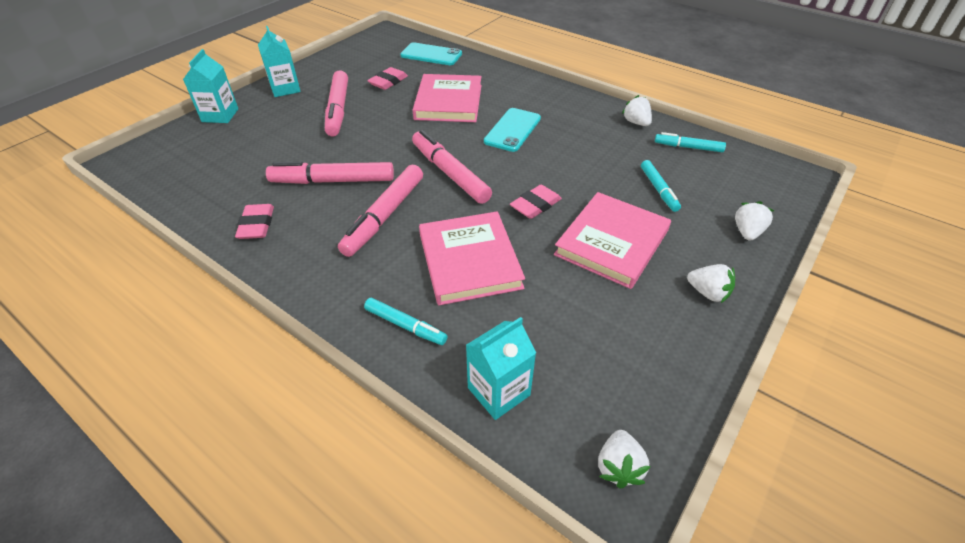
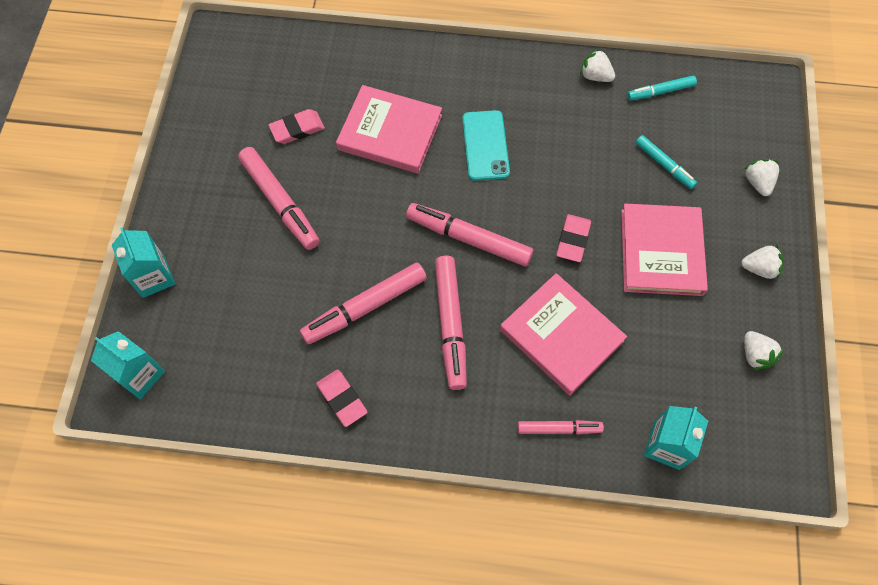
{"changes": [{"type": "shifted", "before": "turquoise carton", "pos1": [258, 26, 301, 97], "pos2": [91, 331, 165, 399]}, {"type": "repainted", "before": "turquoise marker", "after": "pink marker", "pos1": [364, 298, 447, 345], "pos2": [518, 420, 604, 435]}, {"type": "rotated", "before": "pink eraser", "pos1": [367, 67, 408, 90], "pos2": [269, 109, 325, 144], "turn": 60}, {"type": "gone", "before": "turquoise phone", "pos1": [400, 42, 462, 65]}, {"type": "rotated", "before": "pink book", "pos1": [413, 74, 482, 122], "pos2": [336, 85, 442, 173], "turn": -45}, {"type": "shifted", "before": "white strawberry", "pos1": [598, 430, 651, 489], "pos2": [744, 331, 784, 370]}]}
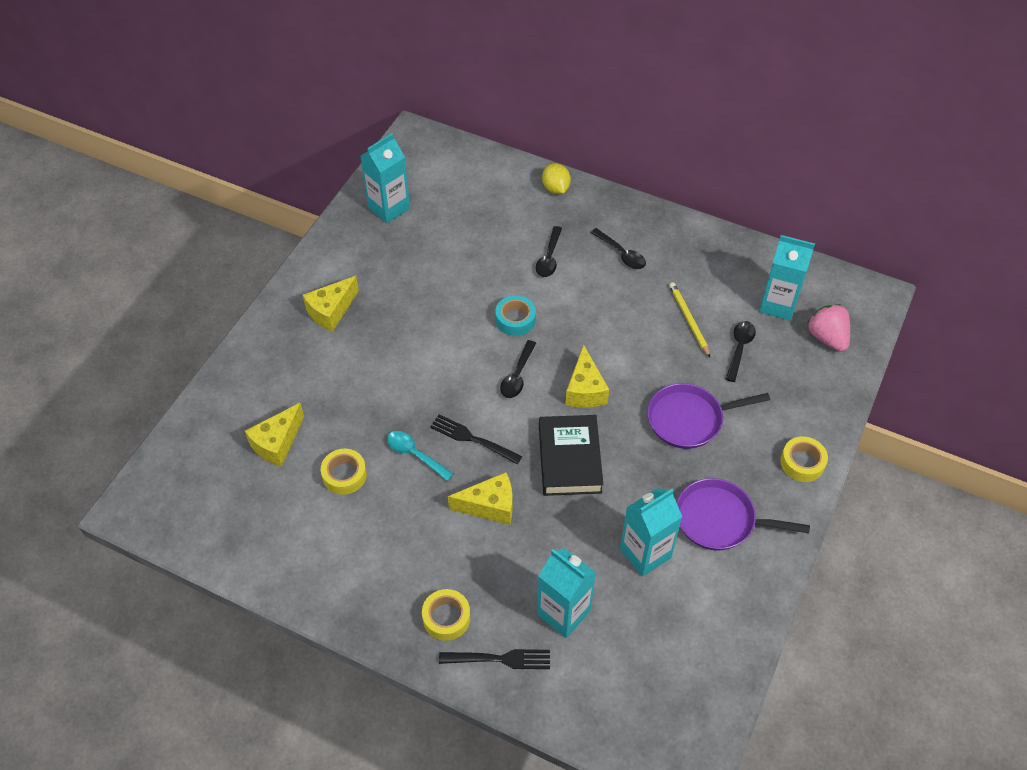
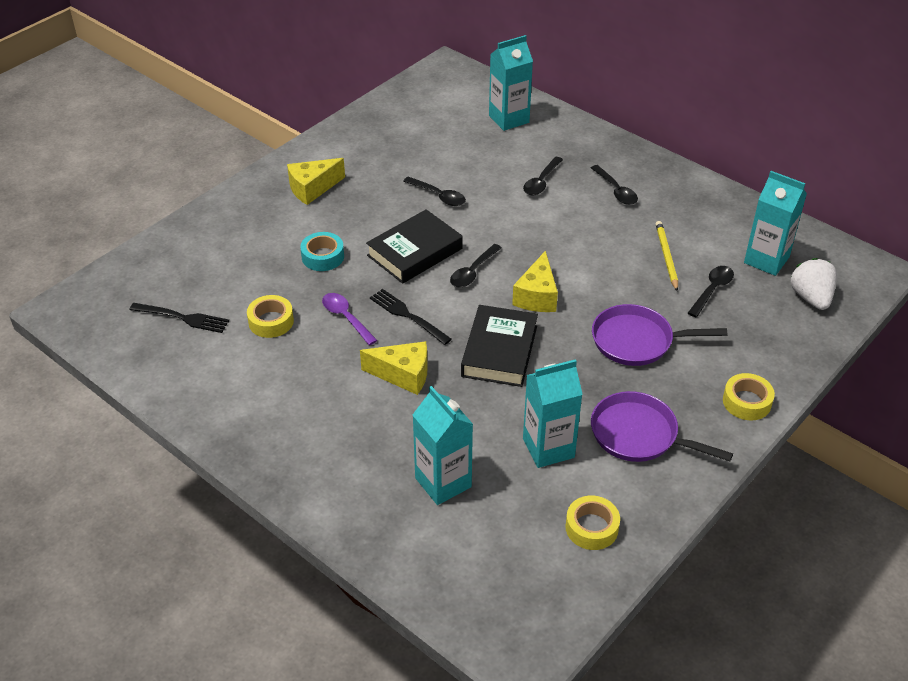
{"changes": [{"type": "gone", "before": "yellow cheese", "pos1": [245, 403, 304, 467]}, {"type": "shifted", "before": "turquoise carton", "pos1": [361, 133, 410, 224], "pos2": [489, 35, 533, 131]}, {"type": "repainted", "before": "turquoise spoon", "after": "purple spoon", "pos1": [387, 431, 453, 481], "pos2": [322, 293, 377, 345]}, {"type": "shifted", "before": "yellow tape", "pos1": [422, 589, 470, 641], "pos2": [565, 496, 620, 550]}, {"type": "shifted", "before": "black fork", "pos1": [439, 649, 550, 669], "pos2": [130, 303, 229, 333]}, {"type": "shifted", "before": "turquoise tape", "pos1": [495, 295, 536, 336], "pos2": [300, 232, 344, 271]}, {"type": "gone", "before": "yellow lemon", "pos1": [542, 163, 571, 194]}, {"type": "repainted", "before": "pink strawberry", "after": "white strawberry", "pos1": [807, 304, 850, 352], "pos2": [790, 258, 837, 310]}, {"type": "new", "after": "black book", "pos2": [366, 209, 463, 284]}, {"type": "new", "after": "black spoon", "pos2": [403, 177, 466, 206]}]}
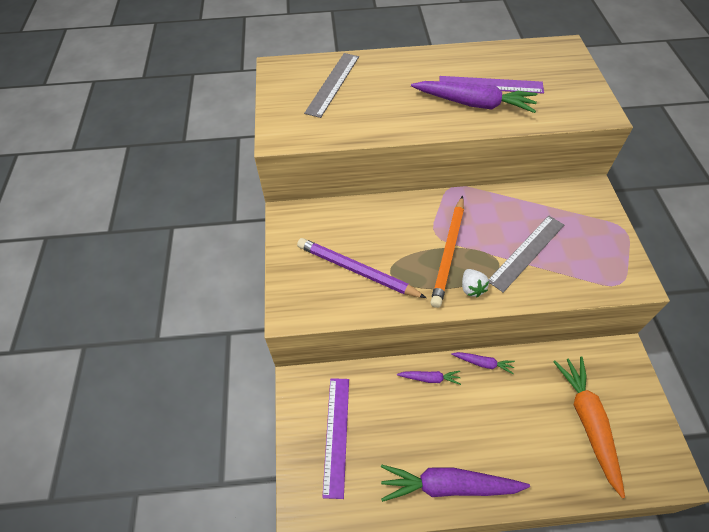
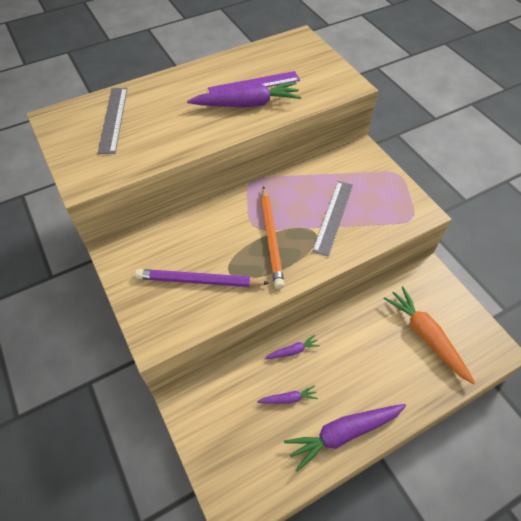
{"changes": [{"type": "gone", "before": "purple ruler", "pos1": [322, 378, 349, 499]}, {"type": "shifted", "before": "purple carrot", "pos1": [451, 352, 515, 374], "pos2": [257, 385, 318, 404]}, {"type": "gone", "before": "white strawberry", "pos1": [462, 269, 489, 297]}]}
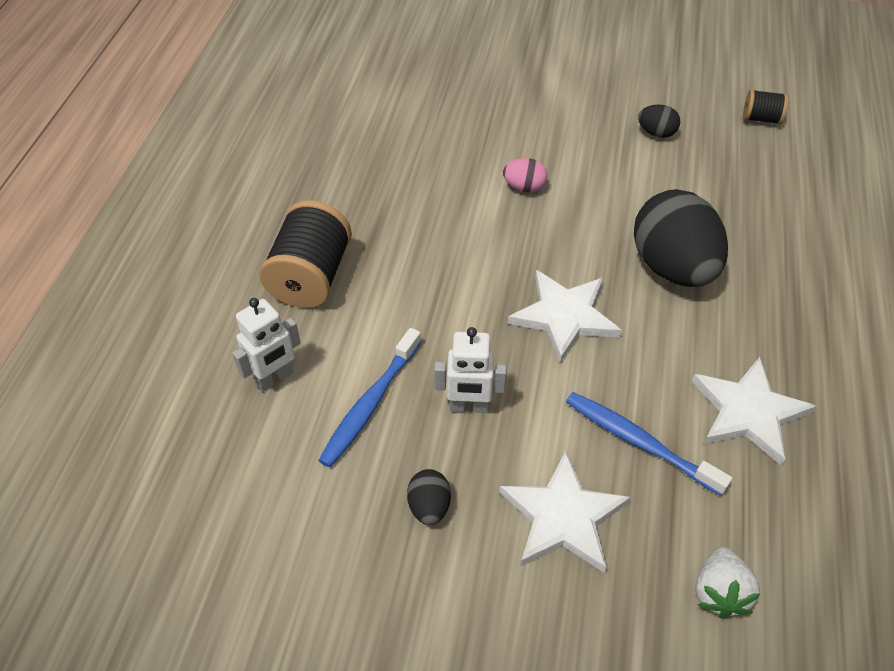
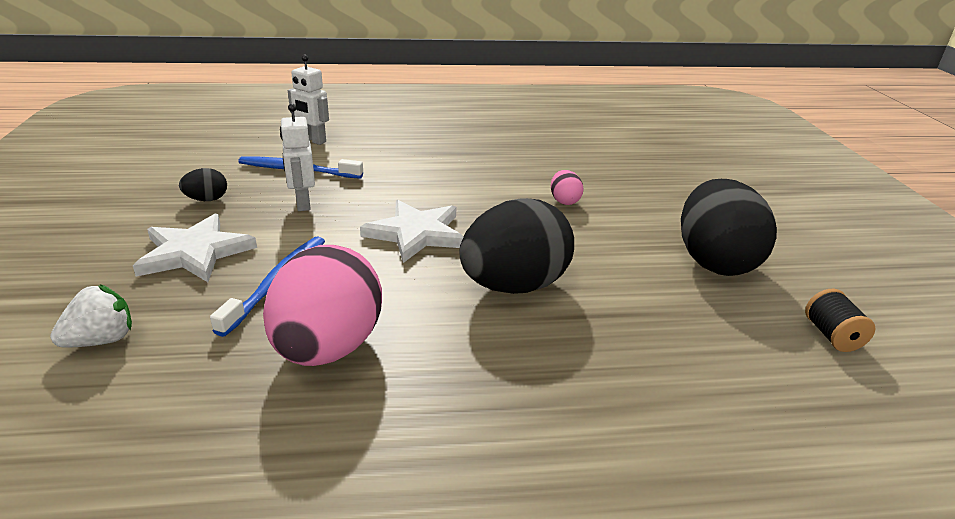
{"changes": [{"type": "gone", "before": "black spool", "pos1": [259, 200, 352, 308]}, {"type": "scaled", "before": "black egg", "pos1": [638, 105, 680, 138], "pos2": [681, 179, 777, 276], "scale": 2.31}, {"type": "swapped", "before": "white star", "after": "pink egg", "pos1": [692, 357, 816, 466], "pos2": [263, 245, 382, 366]}, {"type": "rotated", "before": "white strawberry", "pos1": [695, 547, 760, 619], "pos2": [50, 284, 132, 348], "turn": 150}]}
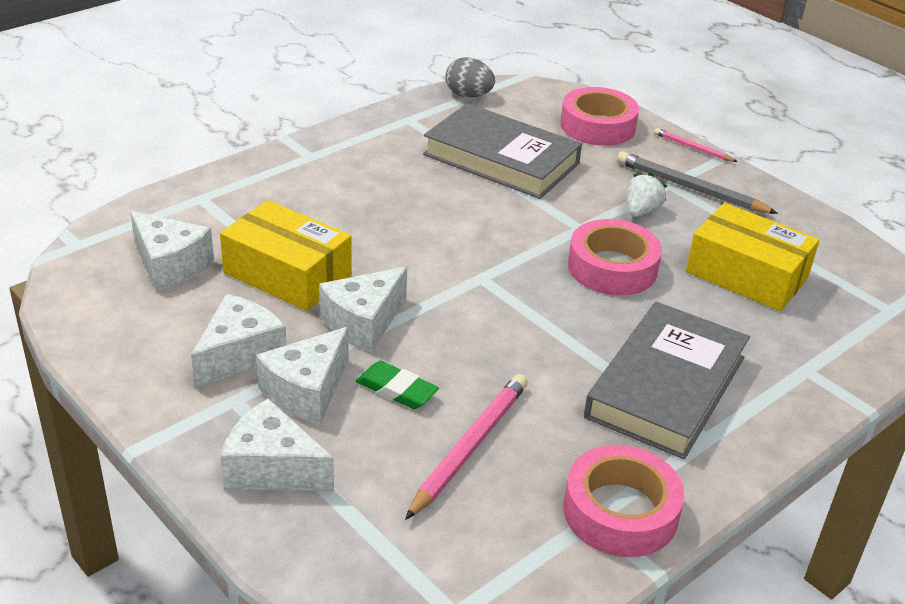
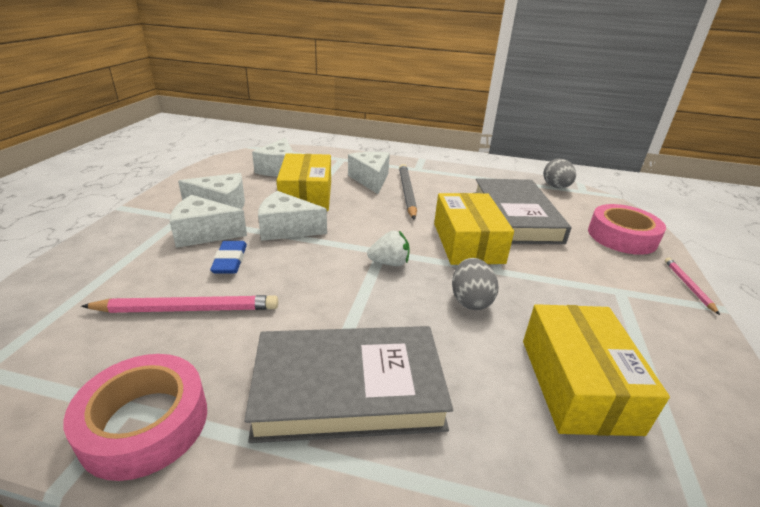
{"changes": [{"type": "shifted", "before": "white cheese", "pos1": [221, 399, 334, 491], "pos2": [348, 152, 390, 194]}, {"type": "repainted", "before": "green eraser", "after": "blue eraser", "pos1": [356, 361, 439, 409], "pos2": [210, 241, 247, 274]}, {"type": "swapped", "before": "pink tape", "after": "grey egg", "pos1": [568, 219, 662, 296], "pos2": [452, 258, 499, 310]}, {"type": "shifted", "before": "grey pencil", "pos1": [617, 151, 778, 214], "pos2": [399, 164, 417, 220]}, {"type": "shifted", "before": "white strawberry", "pos1": [626, 172, 667, 217], "pos2": [367, 231, 410, 266]}, {"type": "new", "after": "yellow box", "pos2": [434, 193, 514, 265]}]}
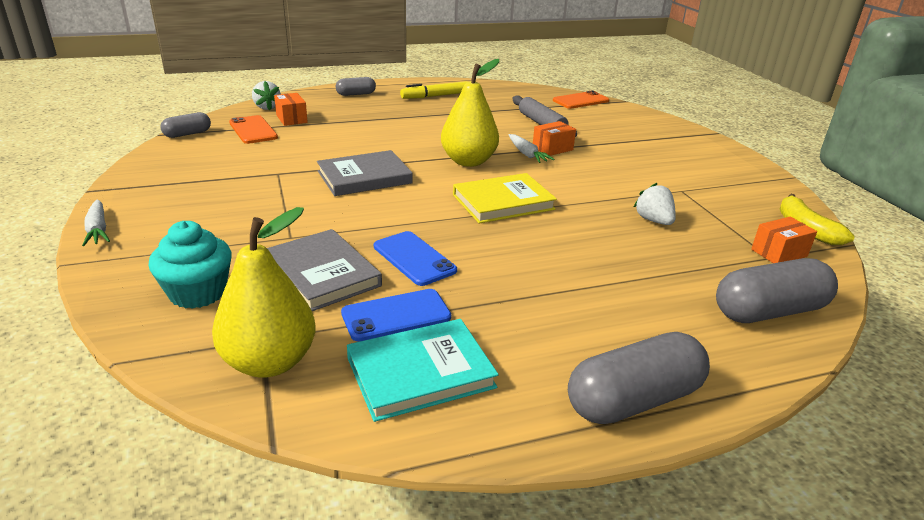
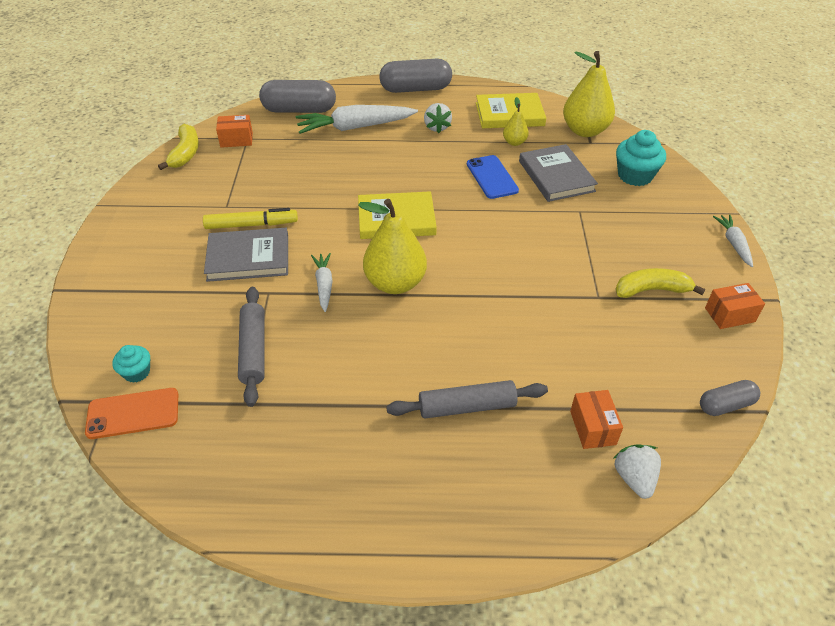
{"changes": [{"type": "gone", "before": "orange phone", "pos1": [229, 115, 278, 144]}, {"type": "shifted", "before": "grey book", "pos1": [317, 150, 413, 196], "pos2": [204, 228, 288, 282]}, {"type": "gone", "before": "grey capsule", "pos1": [336, 77, 376, 96]}, {"type": "swapped", "before": "blue phone", "after": "yellow pear", "pos1": [341, 289, 451, 342], "pos2": [503, 97, 529, 146]}, {"type": "repainted", "before": "turquoise book", "after": "yellow book", "pos1": [347, 319, 499, 422], "pos2": [476, 93, 546, 128]}, {"type": "shifted", "before": "yellow marker", "pos1": [400, 81, 468, 99], "pos2": [203, 208, 298, 229]}, {"type": "shifted", "before": "orange box", "pos1": [533, 121, 576, 156], "pos2": [705, 283, 765, 329]}, {"type": "shifted", "before": "white strawberry", "pos1": [634, 183, 676, 225], "pos2": [424, 103, 452, 133]}, {"type": "new", "after": "turquoise cupcake", "pos2": [112, 345, 150, 383]}, {"type": "new", "after": "white carrot", "pos2": [296, 105, 418, 134]}, {"type": "new", "after": "grey rolling pin", "pos2": [386, 380, 548, 418]}, {"type": "new", "after": "yellow banana", "pos2": [615, 268, 705, 298]}]}
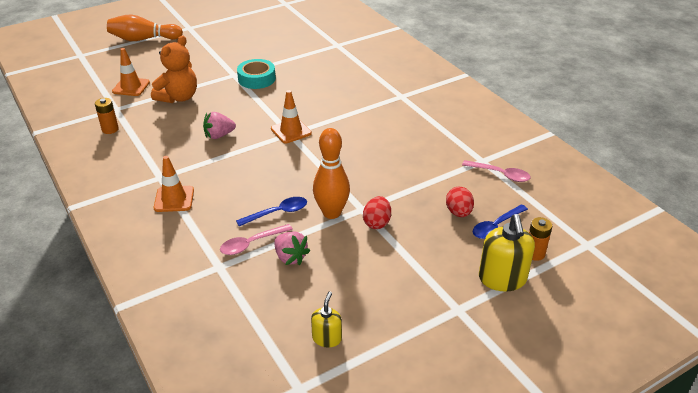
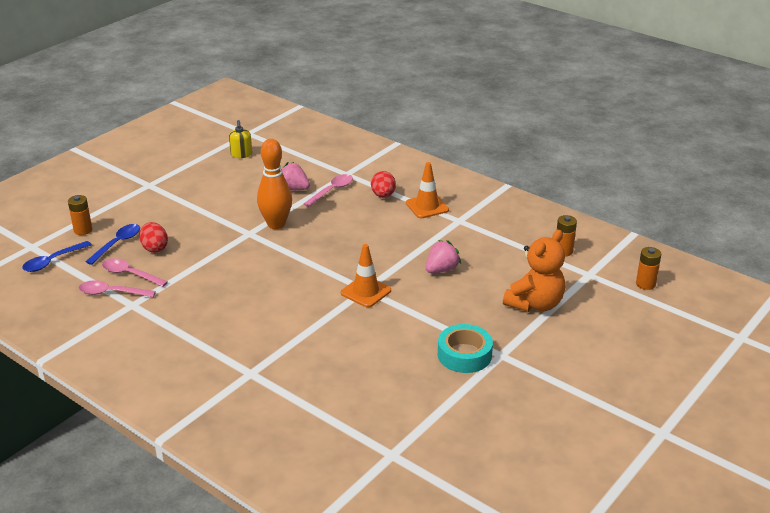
{"changes": [{"type": "gone", "before": "orange bowling pin", "pos1": [107, 14, 183, 41]}, {"type": "gone", "before": "orange traffic cone", "pos1": [112, 48, 150, 96]}, {"type": "rotated", "before": "orange teddy bear", "pos1": [151, 36, 197, 103], "pos2": [503, 230, 565, 312], "turn": -150}, {"type": "shifted", "before": "blue spoon", "pos1": [236, 197, 307, 226], "pos2": [22, 241, 92, 272]}, {"type": "shifted", "before": "red egg", "pos1": [363, 196, 391, 229], "pos2": [371, 171, 396, 198]}, {"type": "gone", "before": "yellow soap dispenser", "pos1": [479, 214, 535, 291]}, {"type": "new", "after": "pink spoon", "pos2": [102, 258, 168, 287]}, {"type": "new", "after": "orange battery", "pos2": [636, 247, 661, 290]}]}
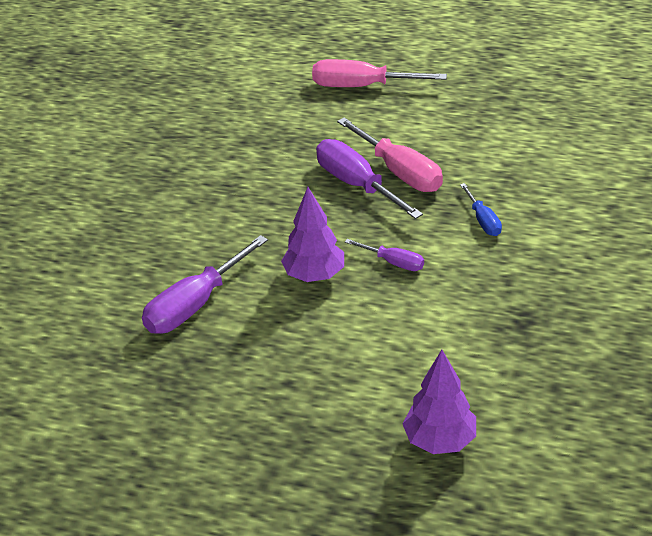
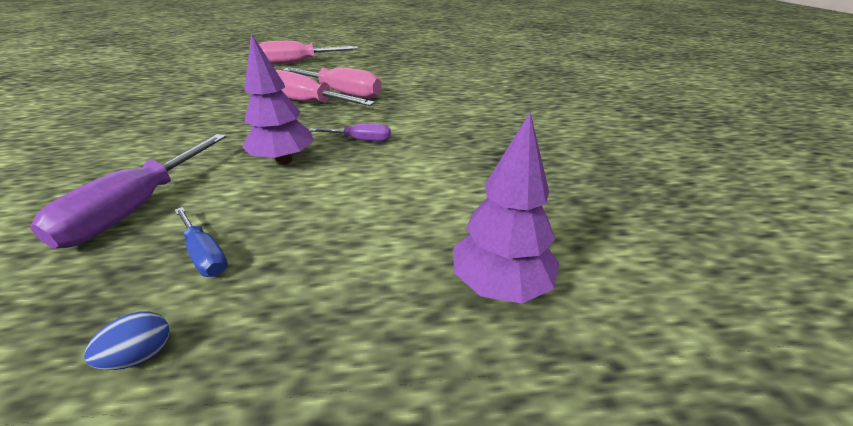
{"changes": [{"type": "repainted", "before": "purple screwdriver", "after": "pink screwdriver", "pos1": [316, 139, 423, 219], "pos2": [276, 70, 375, 106]}, {"type": "shifted", "before": "blue screwdriver", "pos1": [460, 183, 502, 236], "pos2": [175, 207, 228, 277]}, {"type": "new", "after": "blue egg", "pos2": [84, 311, 170, 370]}]}
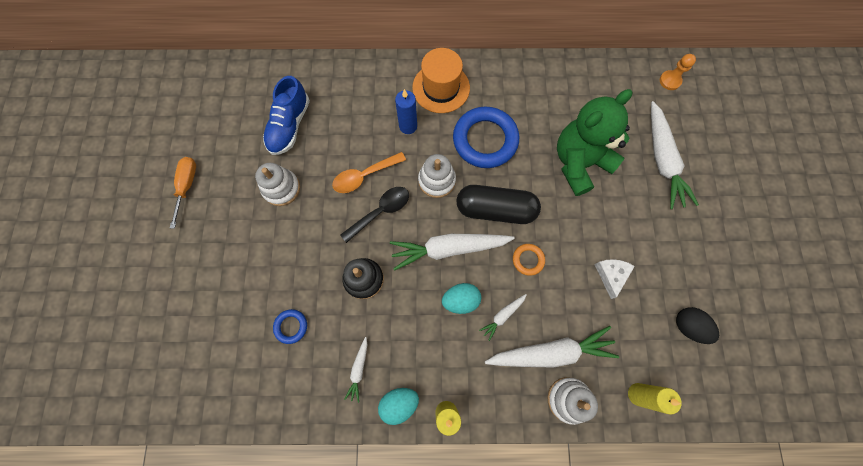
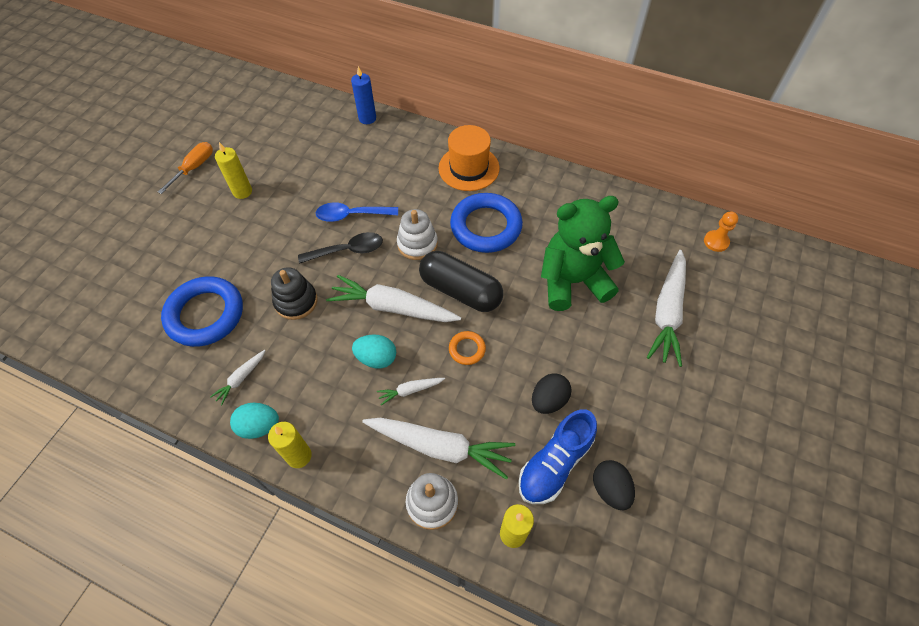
{"changes": [{"type": "gone", "before": "white stacking toy", "pos1": [255, 163, 300, 206]}, {"type": "shifted", "before": "blue shoe", "pos1": [263, 76, 310, 155], "pos2": [518, 409, 597, 504]}, {"type": "scaled", "before": "blue ring", "pos1": [273, 309, 307, 344], "pos2": [161, 276, 243, 347], "scale": 2.19}, {"type": "repainted", "before": "orange spoon", "after": "blue spoon", "pos1": [332, 152, 406, 193], "pos2": [316, 202, 398, 222]}, {"type": "shifted", "before": "blue candle", "pos1": [395, 89, 417, 134], "pos2": [351, 66, 376, 124]}, {"type": "swapped", "before": "white cheese", "after": "black egg", "pos1": [594, 259, 635, 299], "pos2": [532, 373, 571, 414]}, {"type": "new", "after": "yellow candle", "pos2": [215, 142, 252, 199]}]}
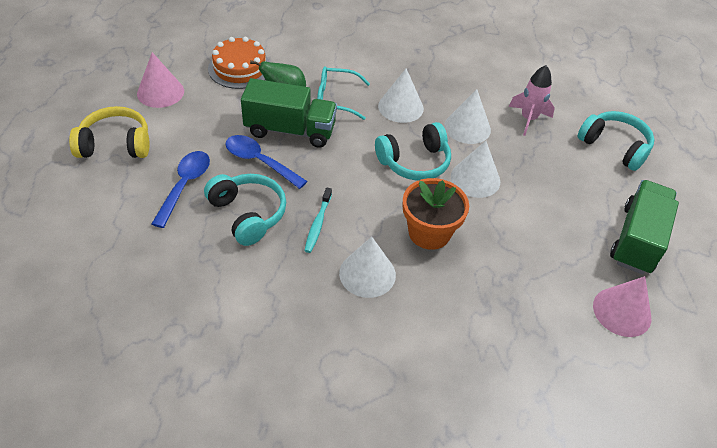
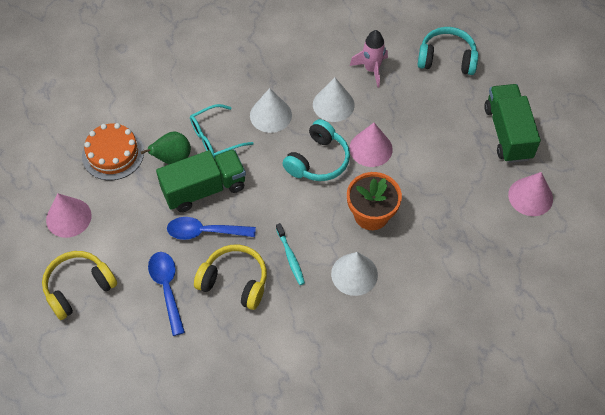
{"changes": [{"type": "repainted", "before": "turquoise headphones", "after": "yellow headphones", "pos1": [204, 174, 286, 246], "pos2": [194, 245, 267, 310]}, {"type": "repainted", "before": "white cone", "after": "pink cone", "pos1": [451, 141, 500, 198], "pos2": [349, 123, 393, 167]}]}
